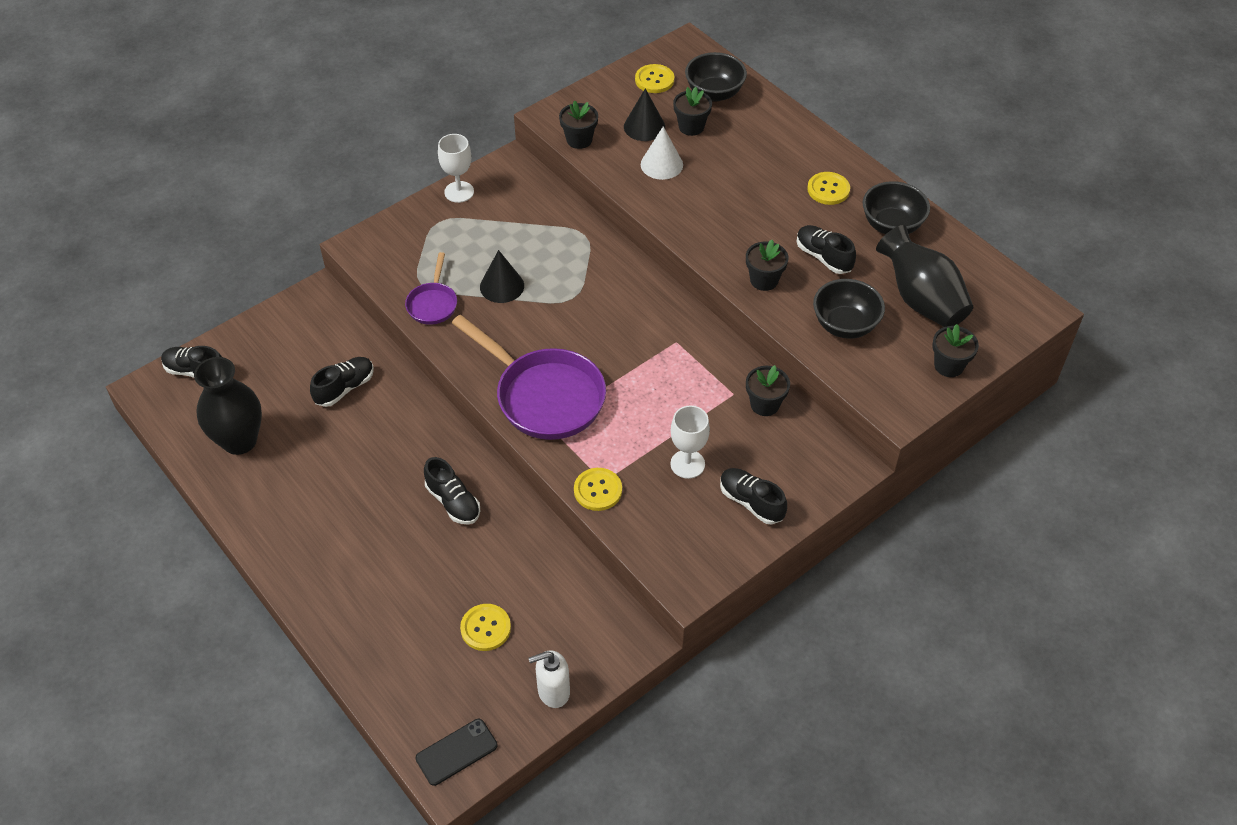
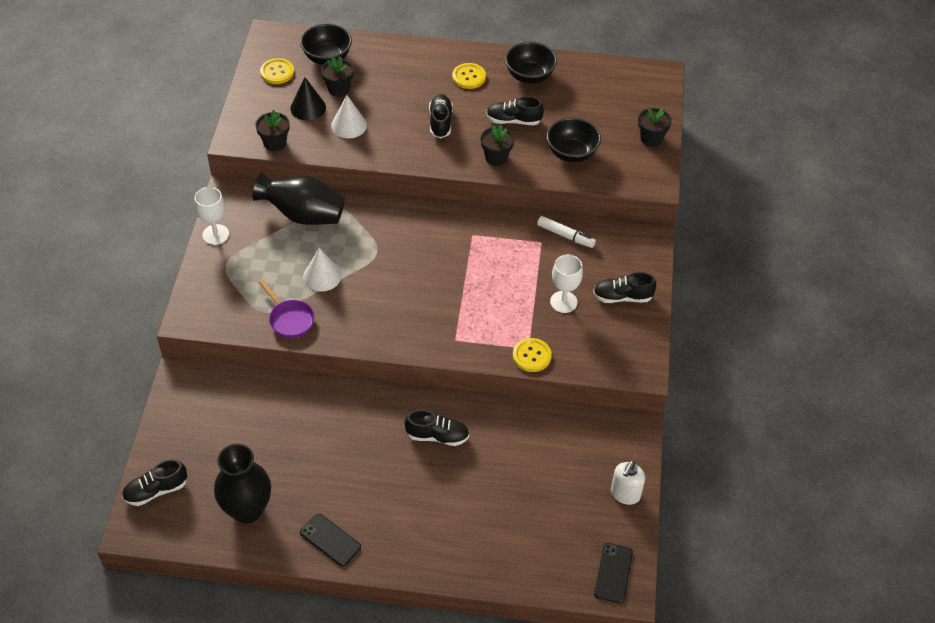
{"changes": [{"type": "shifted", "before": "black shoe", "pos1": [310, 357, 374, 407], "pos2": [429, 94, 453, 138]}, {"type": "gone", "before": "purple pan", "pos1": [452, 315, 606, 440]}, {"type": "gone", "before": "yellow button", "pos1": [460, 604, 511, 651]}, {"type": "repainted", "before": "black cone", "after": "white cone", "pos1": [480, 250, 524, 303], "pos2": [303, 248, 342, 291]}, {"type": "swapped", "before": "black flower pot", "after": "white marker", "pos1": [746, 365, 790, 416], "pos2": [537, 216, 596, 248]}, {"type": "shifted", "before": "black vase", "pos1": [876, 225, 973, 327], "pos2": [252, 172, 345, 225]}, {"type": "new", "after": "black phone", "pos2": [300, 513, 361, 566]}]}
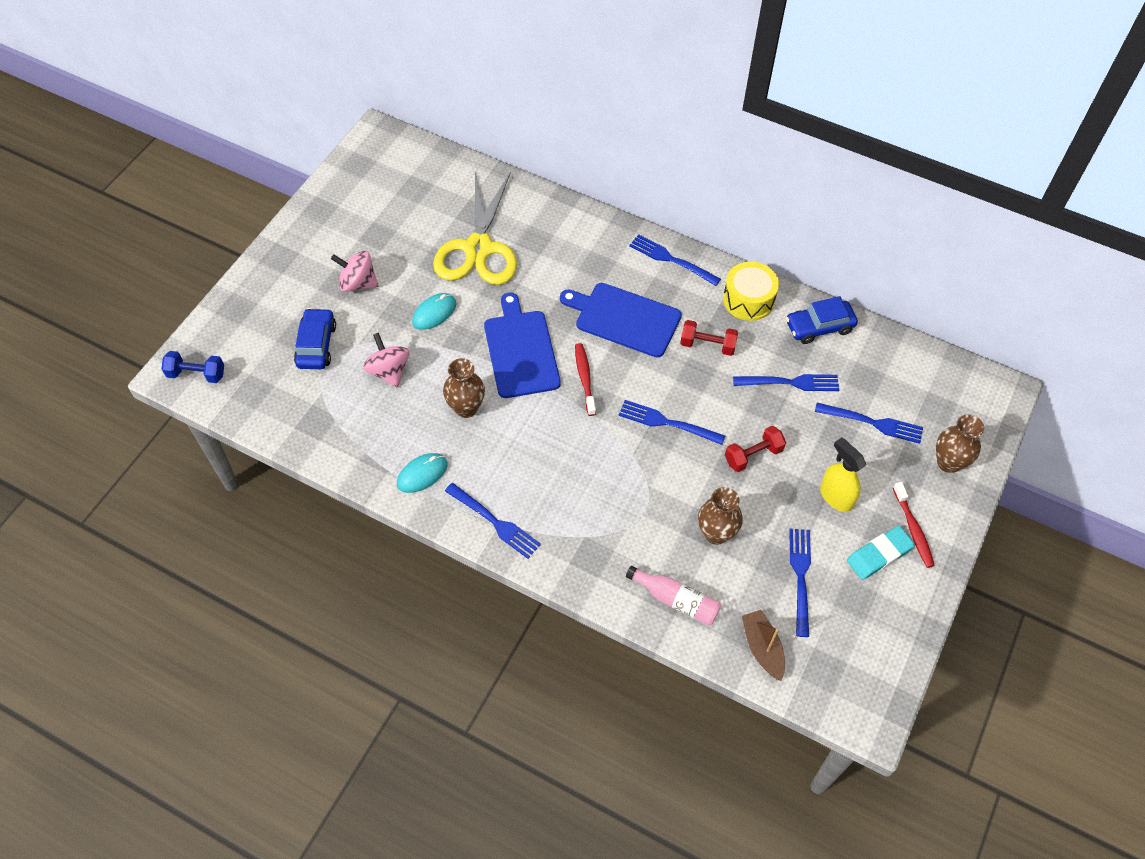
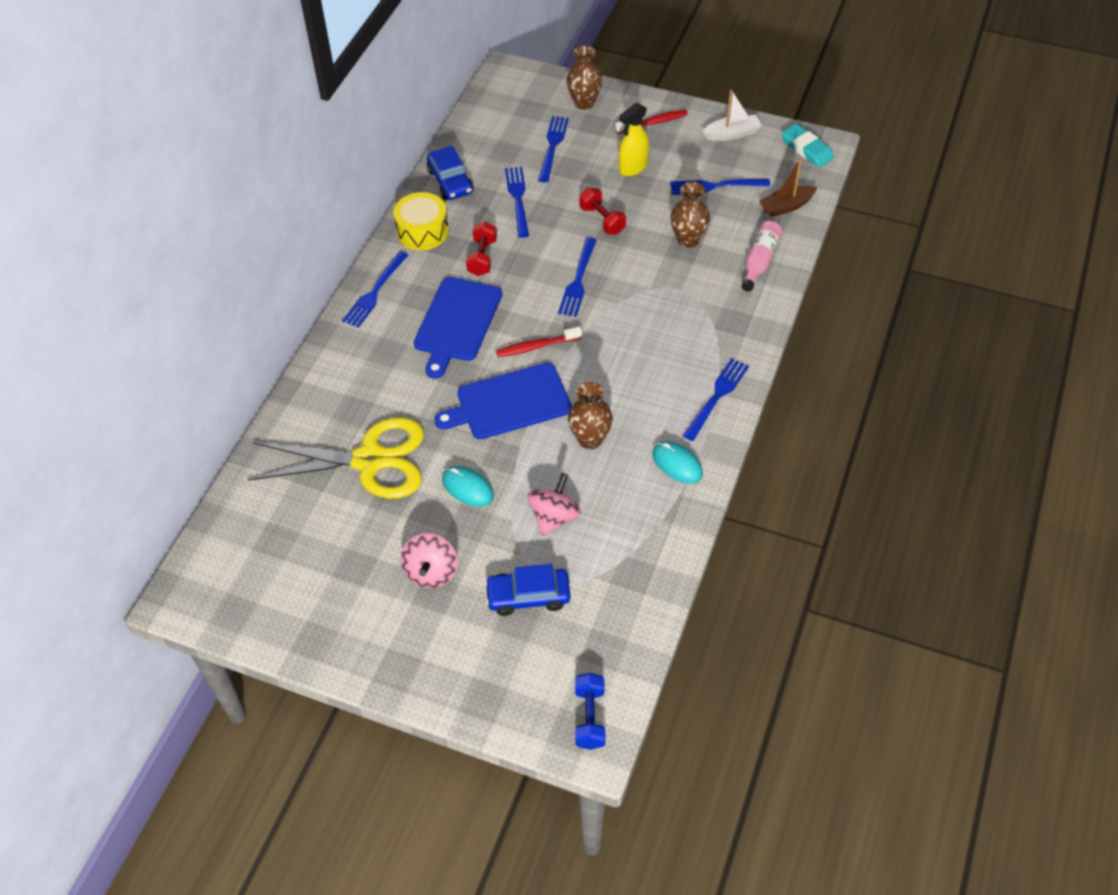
{"changes": [{"type": "rotated", "before": "pink spinning top", "pos1": [363, 333, 410, 387], "pos2": [528, 473, 581, 536], "turn": 150}, {"type": "shifted", "before": "turquoise eraser", "pos1": [847, 526, 915, 580], "pos2": [781, 124, 834, 168]}, {"type": "new", "after": "white boat", "pos2": [703, 89, 762, 141]}]}
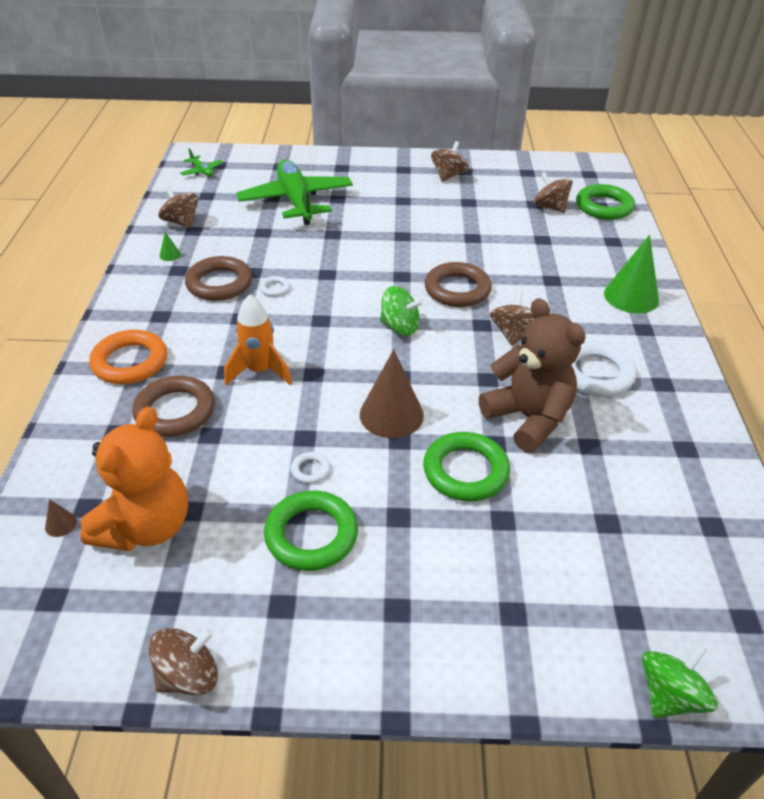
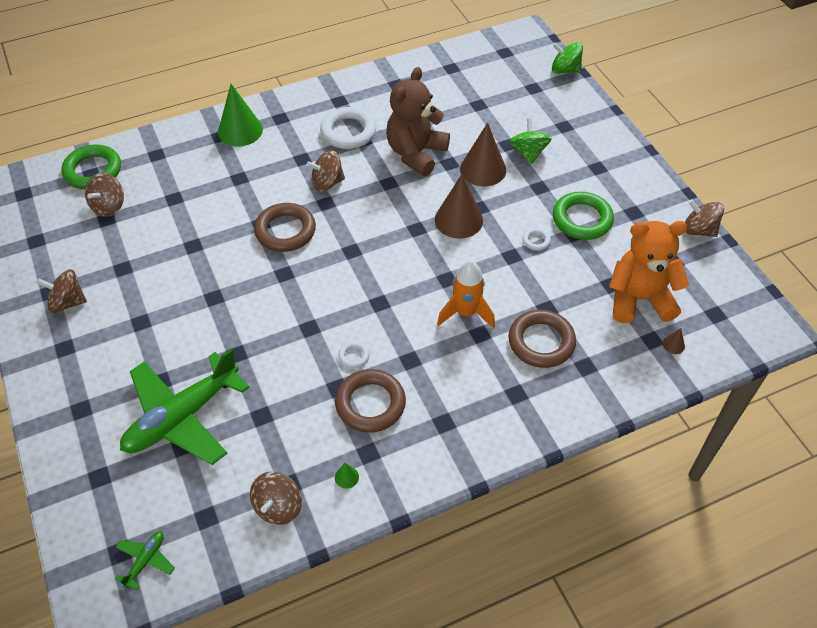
{"changes": [{"type": "gone", "before": "orange ring", "pos1": [89, 330, 167, 384]}, {"type": "shifted", "before": "green spinning top", "pos1": [380, 286, 423, 336], "pos2": [509, 118, 552, 164]}, {"type": "swapped", "before": "green ring", "after": "brown cone", "pos1": [423, 432, 510, 501], "pos2": [460, 123, 506, 186]}]}
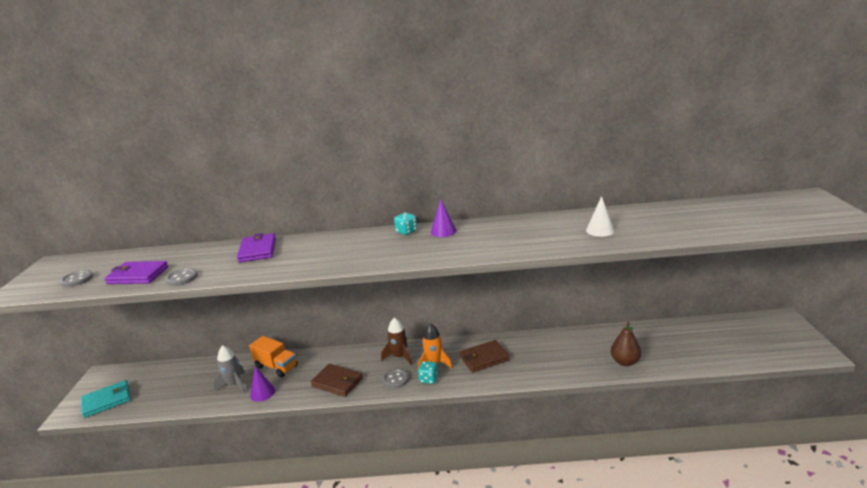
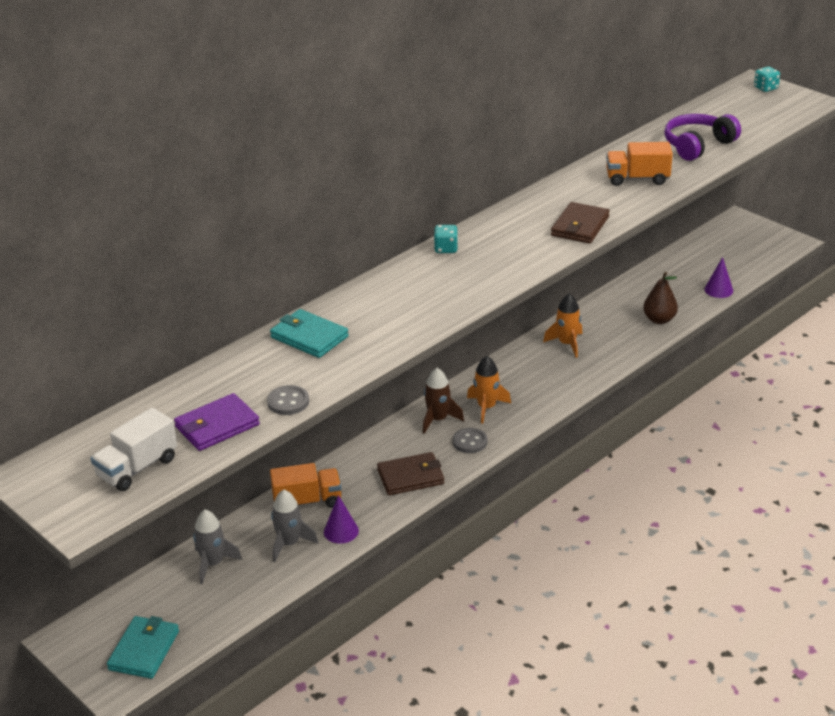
{"changes": [{"type": "swapped", "before": "grey button", "after": "white truck", "pos1": [60, 270, 93, 287], "pos2": [91, 408, 177, 491]}, {"type": "repainted", "before": "purple wallet", "after": "turquoise wallet", "pos1": [237, 233, 276, 263], "pos2": [270, 309, 349, 358]}, {"type": "shifted", "before": "turquoise dice", "pos1": [418, 361, 438, 384], "pos2": [754, 67, 780, 92]}, {"type": "shifted", "before": "purple cone", "pos1": [431, 199, 456, 237], "pos2": [704, 257, 733, 298]}, {"type": "shifted", "before": "brown wallet", "pos1": [459, 340, 510, 373], "pos2": [551, 202, 610, 244]}, {"type": "swapped", "before": "white cone", "after": "orange truck", "pos1": [586, 196, 615, 237], "pos2": [606, 142, 673, 186]}, {"type": "new", "after": "grey rocket", "pos2": [193, 509, 242, 584]}, {"type": "new", "after": "orange rocket", "pos2": [543, 294, 582, 358]}, {"type": "new", "after": "purple headphones", "pos2": [664, 114, 741, 161]}]}
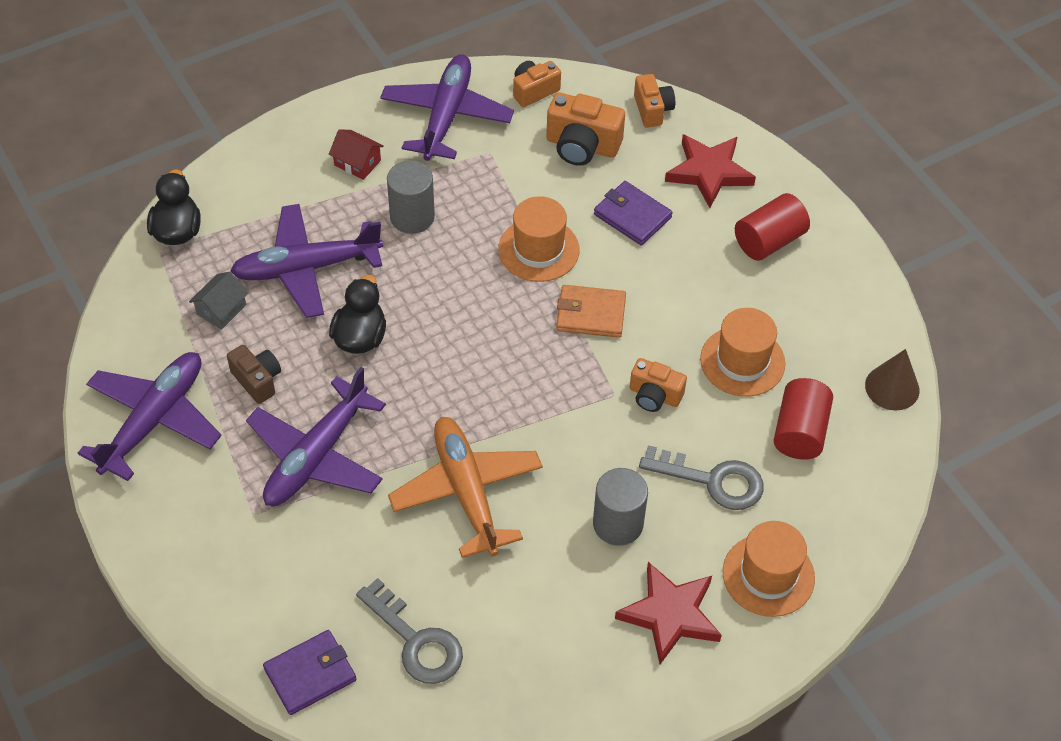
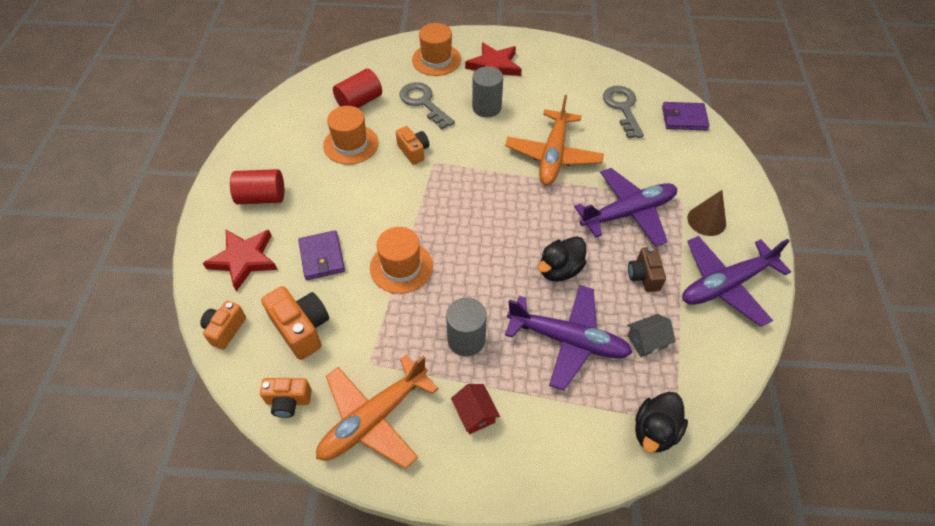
{"changes": [{"type": "repainted", "before": "purple plane", "after": "orange plane", "pos1": [380, 54, 514, 161], "pos2": [316, 355, 439, 469]}, {"type": "gone", "before": "orange wallet", "pos1": [556, 285, 626, 338]}, {"type": "shifted", "before": "brown cone", "pos1": [865, 349, 920, 410], "pos2": [687, 190, 726, 236]}]}
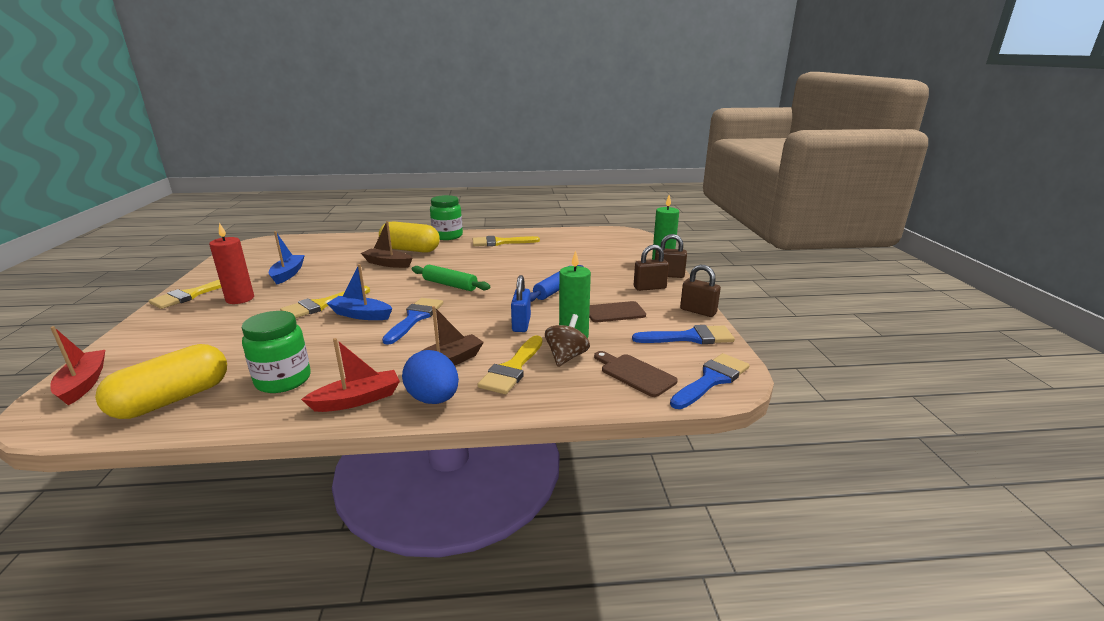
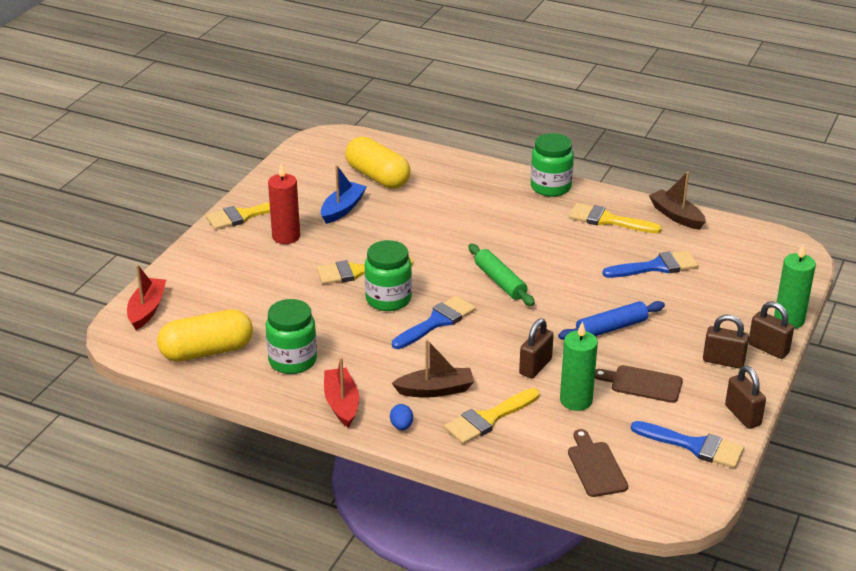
{"changes": [{"type": "rotated", "before": "red boat", "pos1": [301, 338, 400, 412], "pos2": [324, 357, 359, 428], "turn": -105}, {"type": "swapped", "before": "blue boat", "after": "green jar", "pos1": [327, 264, 392, 320], "pos2": [365, 240, 412, 311]}, {"type": "shifted", "before": "brown boat", "pos1": [361, 221, 413, 268], "pos2": [649, 172, 706, 230]}, {"type": "shifted", "before": "yellow capsule", "pos1": [379, 221, 440, 253], "pos2": [345, 136, 410, 189]}, {"type": "scaled", "before": "blue egg", "pos1": [402, 350, 459, 404], "pos2": [390, 404, 413, 430], "scale": 0.5}, {"type": "repainted", "before": "blue padlock", "after": "brown padlock", "pos1": [511, 275, 531, 332], "pos2": [519, 318, 554, 379]}, {"type": "gone", "before": "brown spinning top", "pos1": [545, 314, 590, 367]}, {"type": "shifted", "before": "blue brush", "pos1": [670, 353, 750, 409], "pos2": [602, 250, 698, 278]}]}
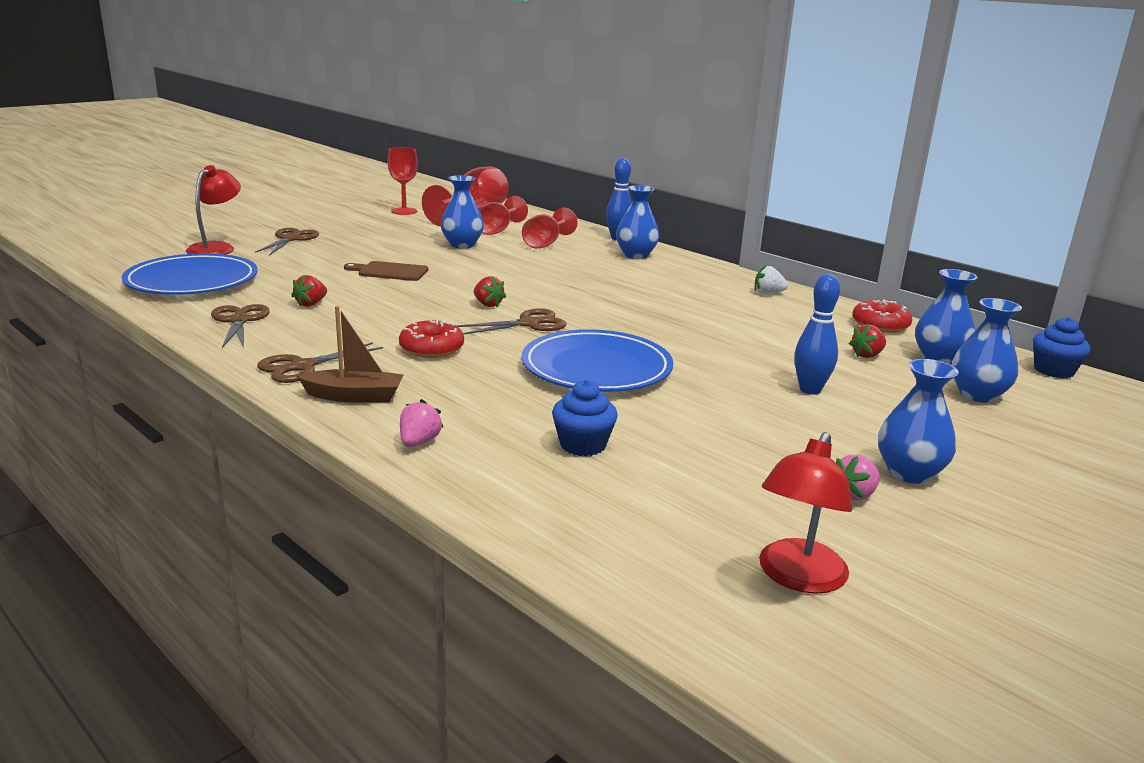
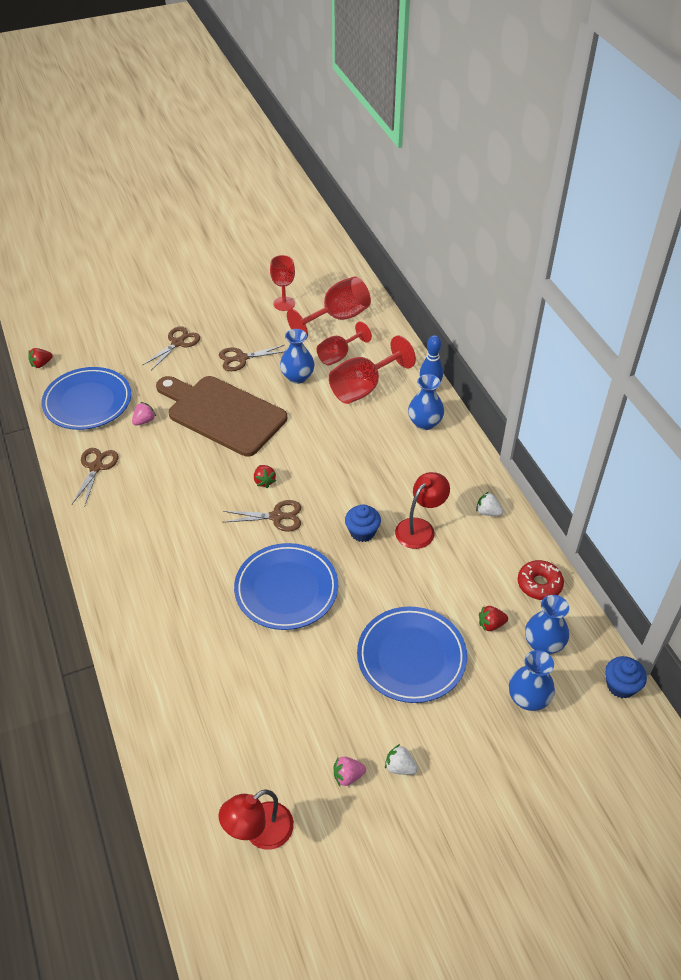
{"changes": [{"type": "shifted", "before": "red lamp", "pos1": [186, 165, 241, 254], "pos2": [395, 472, 450, 549]}, {"type": "shifted", "before": "brown scissors", "pos1": [257, 342, 383, 383], "pos2": [219, 345, 285, 371]}, {"type": "shifted", "before": "red strawberry", "pos1": [291, 275, 327, 307], "pos2": [28, 348, 53, 368]}, {"type": "gone", "before": "brown boat", "pos1": [296, 306, 404, 403]}, {"type": "scaled", "before": "brown cutting board", "pos1": [344, 261, 428, 281], "pos2": [156, 376, 287, 456], "scale": 2.28}, {"type": "gone", "before": "red donut", "pos1": [399, 320, 464, 358]}, {"type": "shifted", "before": "pink strawberry", "pos1": [400, 399, 444, 447], "pos2": [132, 402, 156, 426]}, {"type": "scaled", "before": "red goblet", "pos1": [522, 207, 577, 248], "pos2": [329, 335, 416, 404], "scale": 1.51}, {"type": "shifted", "before": "blue cupcake", "pos1": [552, 380, 618, 456], "pos2": [345, 504, 381, 542]}, {"type": "swapped", "before": "blue bowling pin", "after": "blue plate", "pos1": [794, 274, 840, 395], "pos2": [357, 606, 467, 703]}, {"type": "swapped", "before": "blue vase", "after": "white strawberry", "pos1": [878, 359, 959, 484], "pos2": [385, 744, 418, 775]}]}
